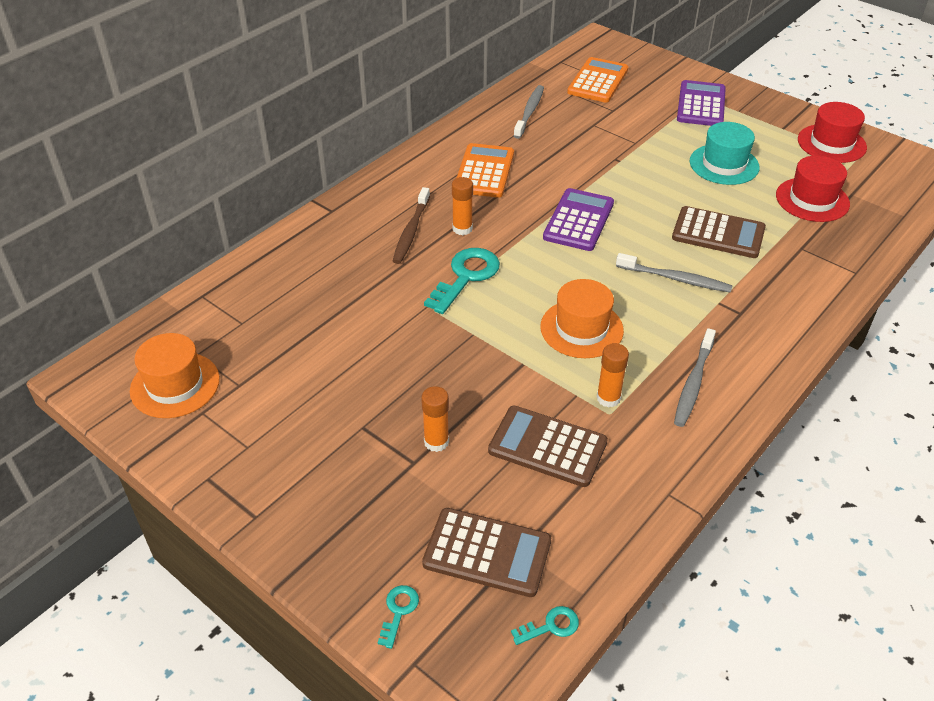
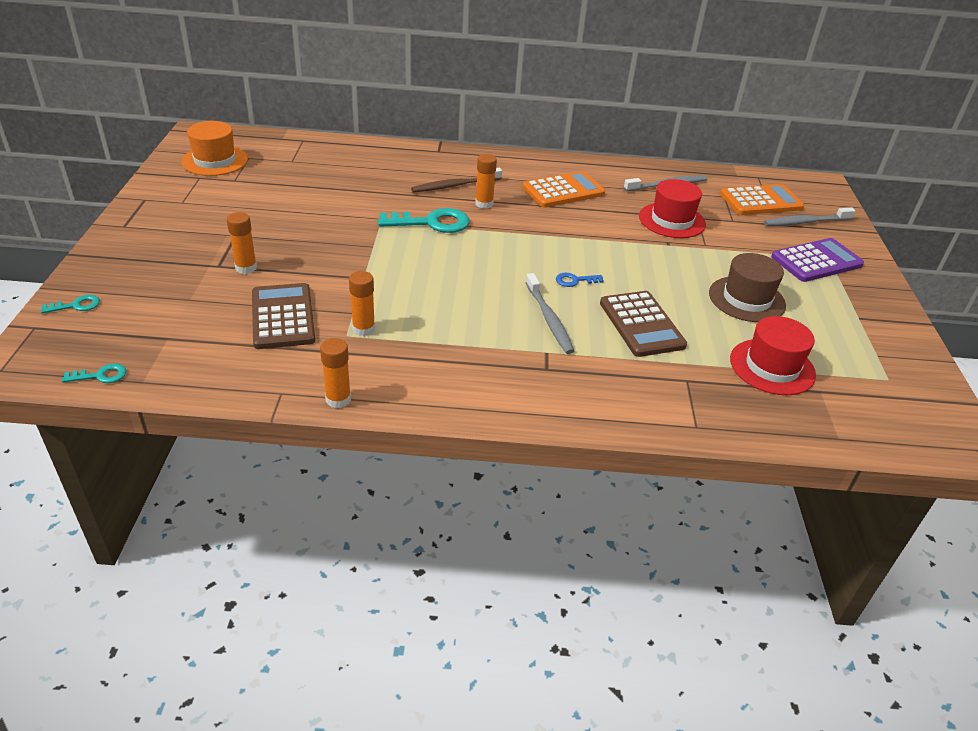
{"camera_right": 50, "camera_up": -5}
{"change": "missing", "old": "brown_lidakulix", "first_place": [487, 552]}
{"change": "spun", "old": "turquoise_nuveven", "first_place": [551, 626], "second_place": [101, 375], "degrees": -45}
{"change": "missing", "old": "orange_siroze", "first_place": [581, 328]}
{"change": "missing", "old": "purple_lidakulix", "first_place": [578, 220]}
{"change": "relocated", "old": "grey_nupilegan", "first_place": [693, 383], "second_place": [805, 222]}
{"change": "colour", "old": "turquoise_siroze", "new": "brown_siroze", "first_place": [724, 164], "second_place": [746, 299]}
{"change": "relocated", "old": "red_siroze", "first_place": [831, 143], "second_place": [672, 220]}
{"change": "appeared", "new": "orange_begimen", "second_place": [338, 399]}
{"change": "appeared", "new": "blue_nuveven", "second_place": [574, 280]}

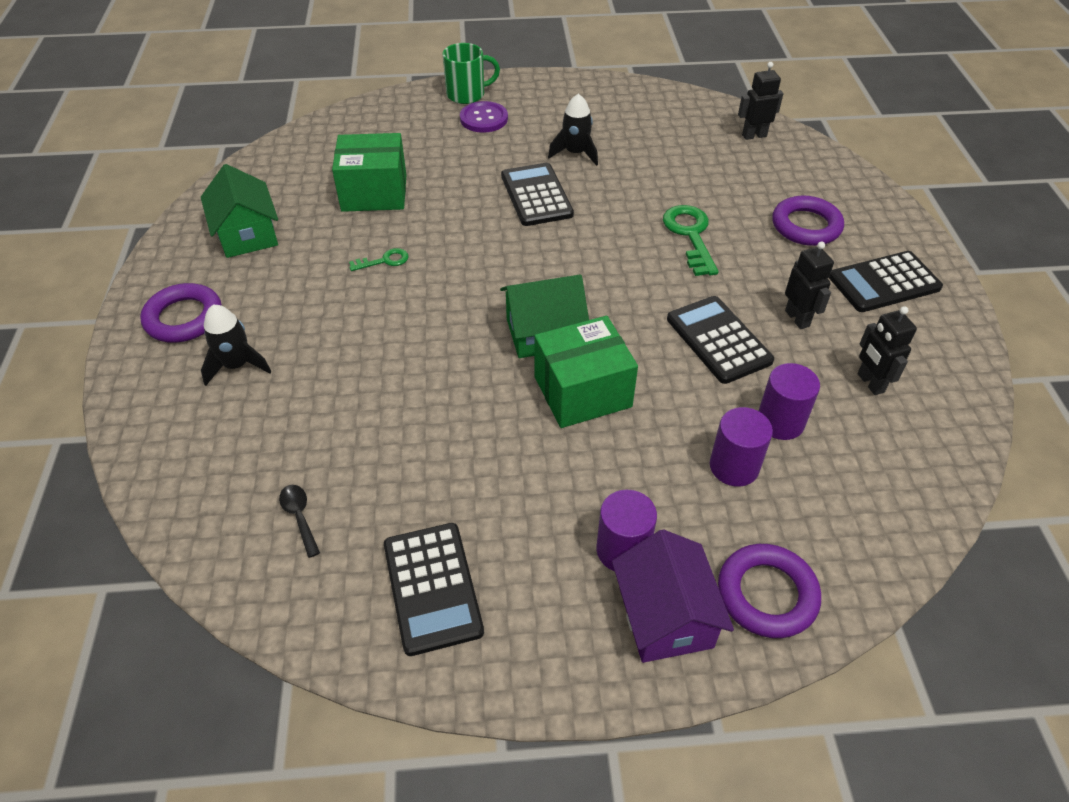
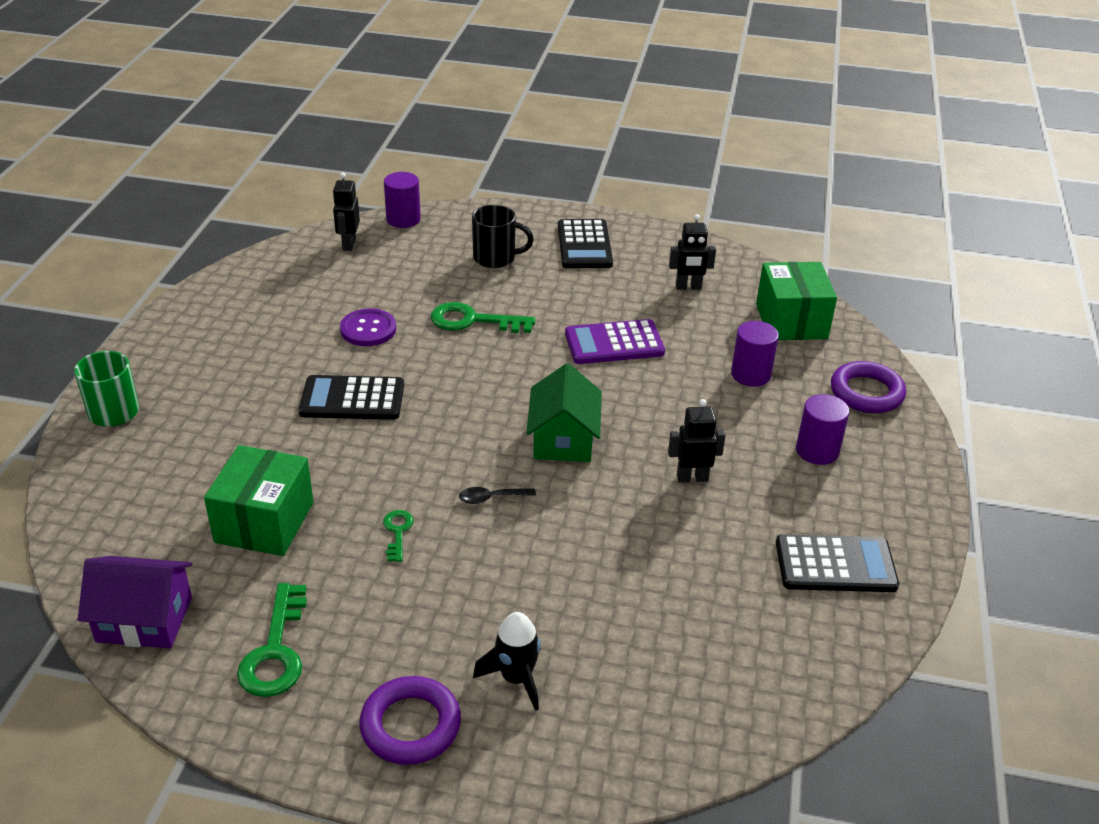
{"camera_right": -75, "camera_up": -10}
{"change": "exchanged", "old": "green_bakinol", "new": "green_nuveven", "first_place": [247, 234], "second_place": [276, 650]}
{"change": "relocated", "old": "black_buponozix", "first_place": [300, 517], "second_place": [491, 498]}
{"change": "relocated", "old": "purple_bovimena", "first_place": [484, 119], "second_place": [368, 329]}
{"change": "relocated", "old": "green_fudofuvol", "first_place": [582, 392], "second_place": [791, 321]}
{"change": "missing", "old": "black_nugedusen", "first_place": [575, 153]}
{"change": "relocated", "old": "purple_bakinol", "first_place": [665, 616], "second_place": [144, 619]}
{"change": "colour", "old": "black_lidakulix", "new": "purple_lidakulix", "first_place": [718, 340], "second_place": [614, 343]}
{"change": "relocated", "old": "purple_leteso", "first_place": [780, 421], "second_place": [403, 219]}
{"change": "exchanged", "old": "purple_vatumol", "new": "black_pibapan", "first_place": [806, 226], "second_place": [496, 258]}
{"change": "relocated", "old": "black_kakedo", "first_place": [797, 318], "second_place": [692, 478]}

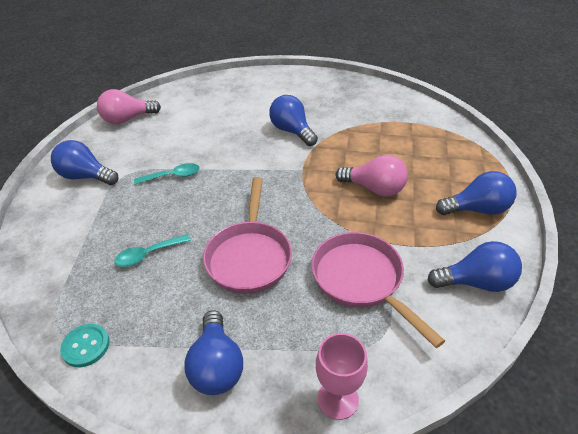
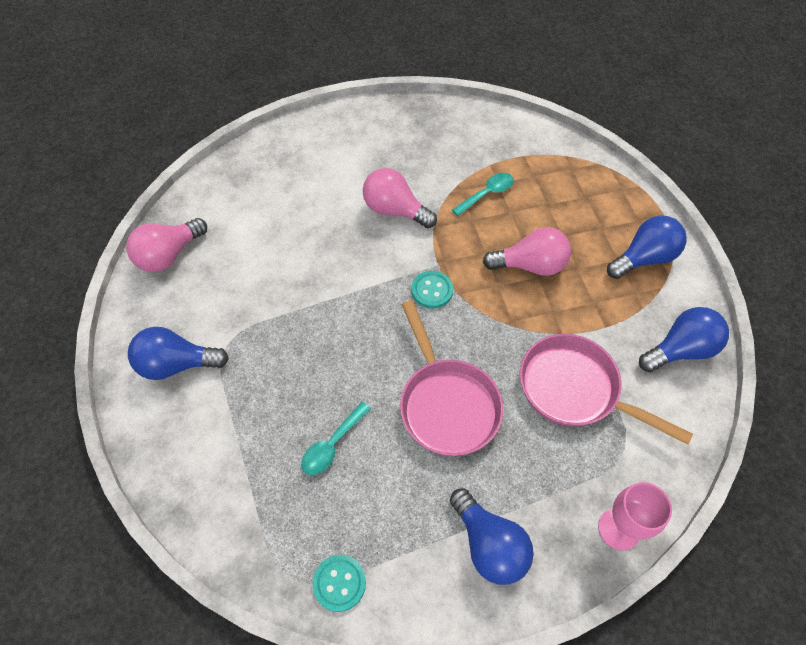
{"camera_right": -25, "camera_up": 15}
{"change": "relocated", "old": "turquoise_buponozix", "first_place": [173, 176], "second_place": [487, 194]}
{"change": "colour", "old": "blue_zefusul", "new": "pink_zefusul", "first_place": [292, 131], "second_place": [395, 210]}
{"change": "appeared", "new": "turquoise_bovimena", "second_place": [432, 290]}

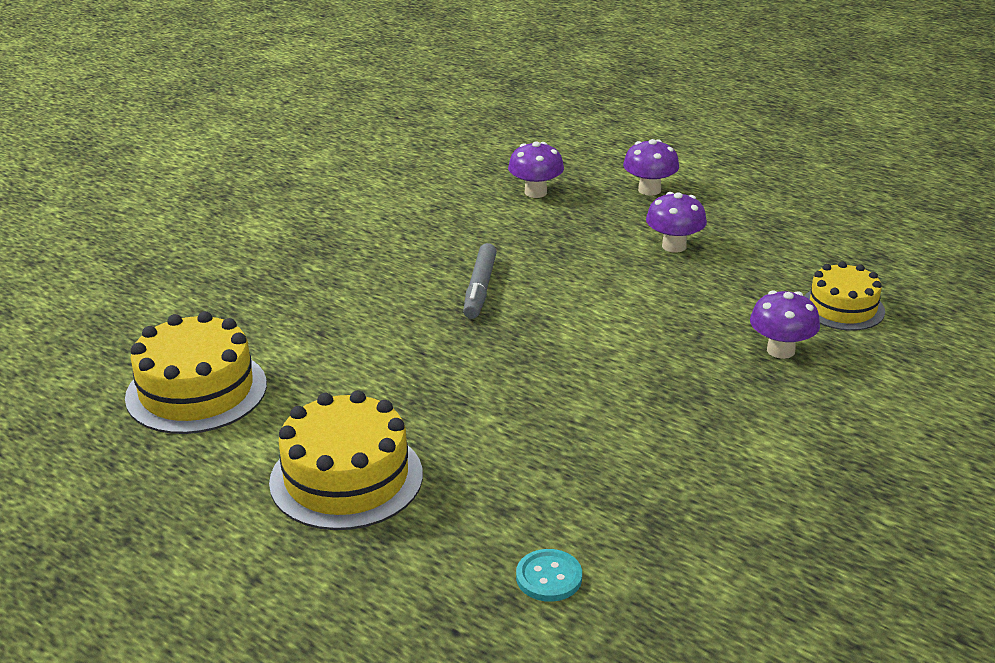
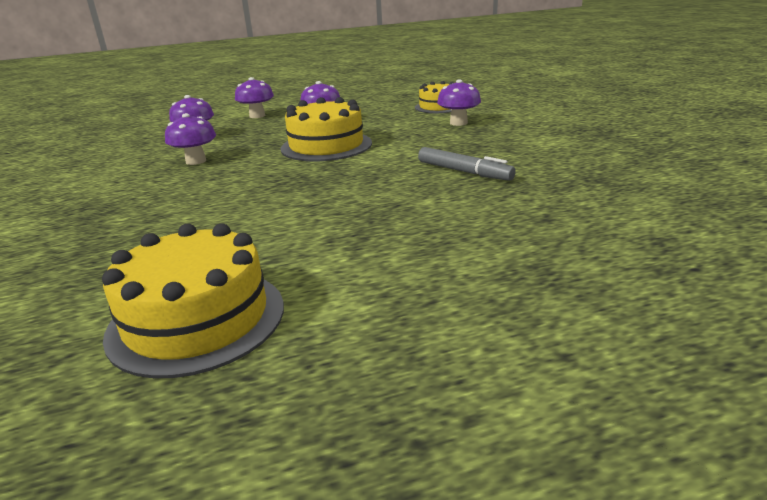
{"camera_right": -55, "camera_up": -5}
{"change": "relocated", "old": "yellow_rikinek", "first_place": [346, 478], "second_place": [326, 146]}
{"change": "relocated", "old": "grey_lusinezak", "first_place": [480, 288], "second_place": [464, 172]}
{"change": "missing", "old": "turquoise_bovimena", "first_place": [549, 577]}
{"change": "appeared", "new": "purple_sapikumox", "second_place": [196, 161]}

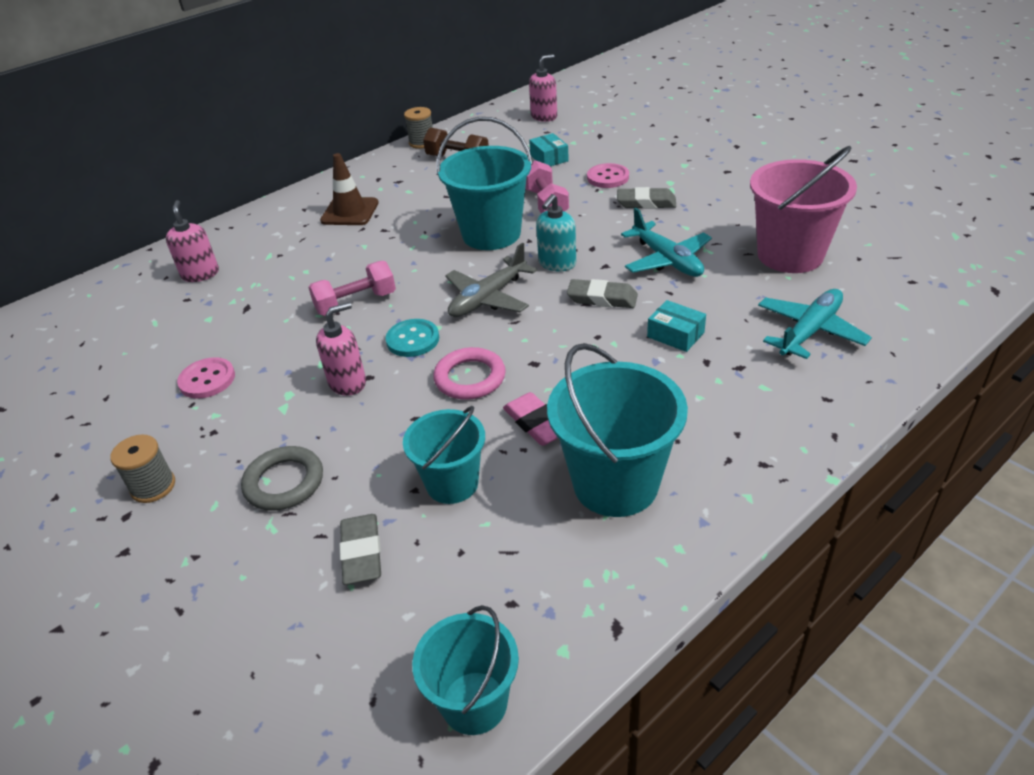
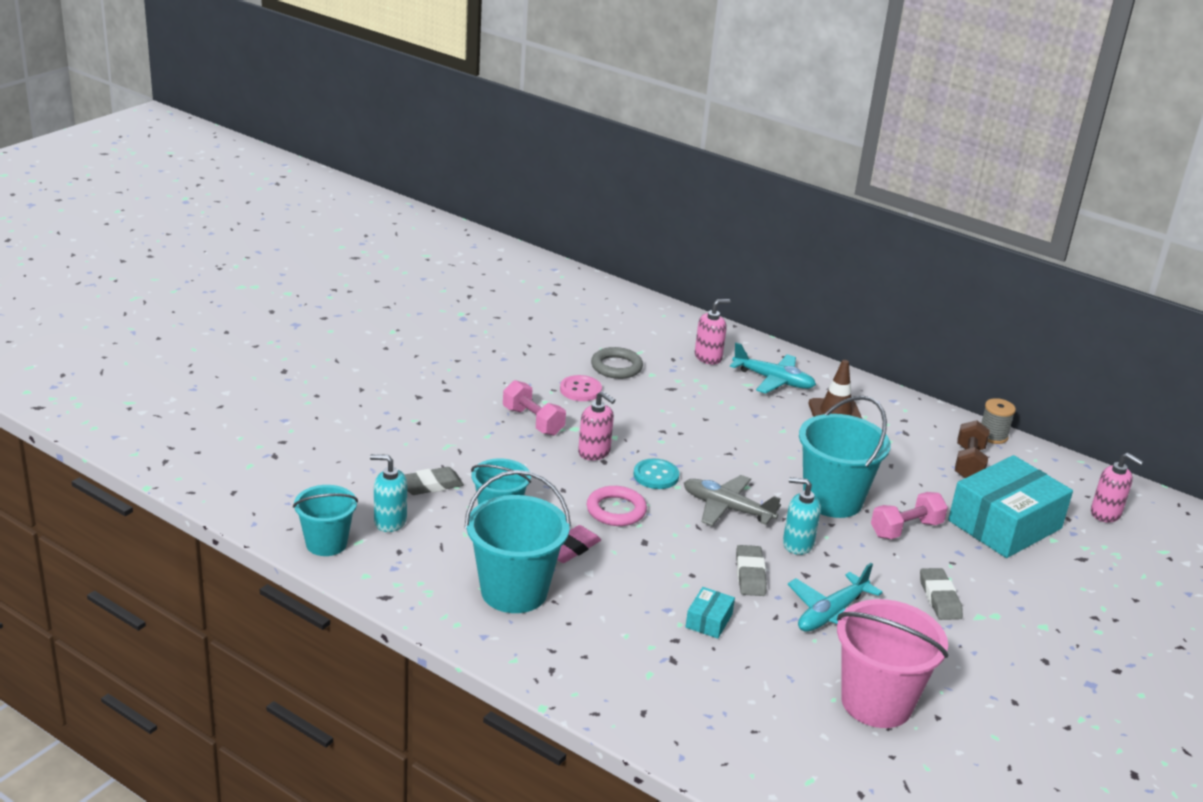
{"camera_right": 70, "camera_up": -10}
{"change": "missing", "old": "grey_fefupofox", "first_place": [153, 486]}
{"change": "relocated", "old": "grey_vatumol", "first_place": [284, 482], "second_place": [616, 367]}
{"change": "relocated", "old": "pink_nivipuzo", "first_place": [356, 303], "second_place": [533, 421]}
{"change": "size", "old": "turquoise_fudofuvol", "first_place": [549, 158], "second_place": [1004, 524], "factor": 2.37}
{"change": "missing", "old": "pink_bovimena", "first_place": [608, 177]}
{"change": "relocated", "old": "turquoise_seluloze", "first_place": [810, 331], "second_place": [773, 380]}
{"change": "appeared", "new": "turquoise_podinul", "second_place": [390, 521]}

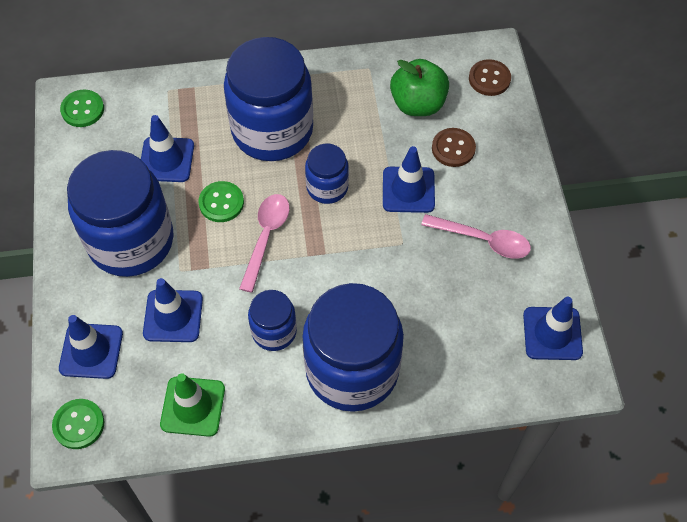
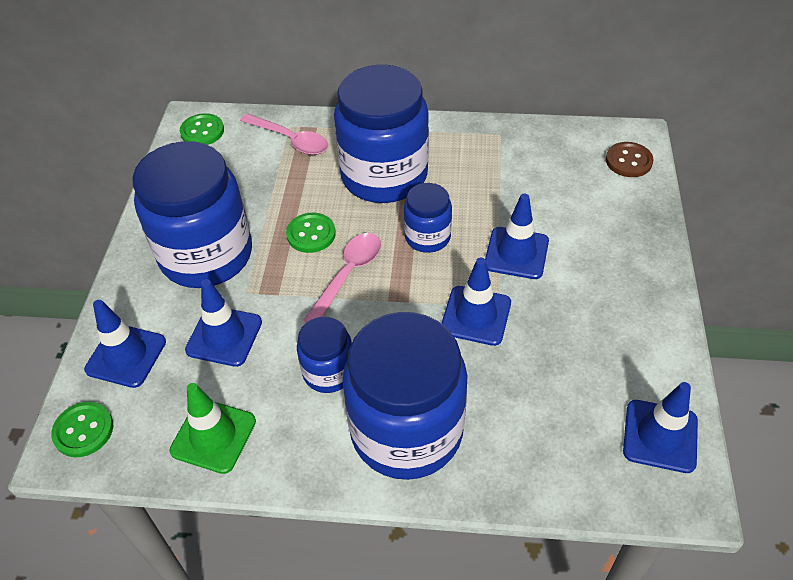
{"camera_right": 15, "camera_up": -10}
{"change": "relocated", "old": "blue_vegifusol", "first_place": [166, 160], "second_place": [476, 316]}
{"change": "missing", "old": "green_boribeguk", "first_place": [418, 104]}
{"change": "relocated", "old": "pink_buponozix", "first_place": [483, 240], "second_place": [290, 140]}
{"change": "missing", "old": "brown_bovimena", "first_place": [453, 148]}

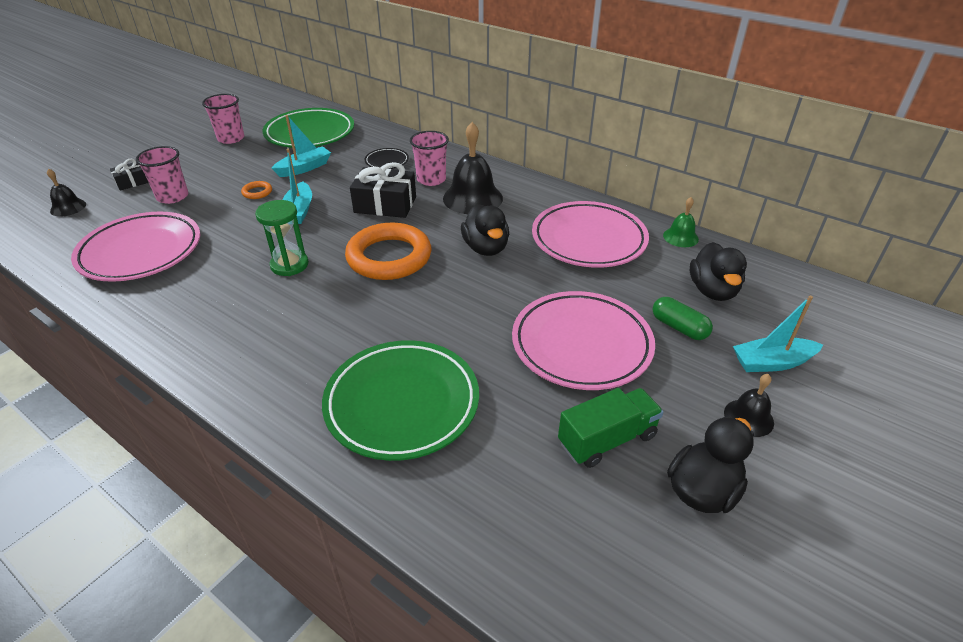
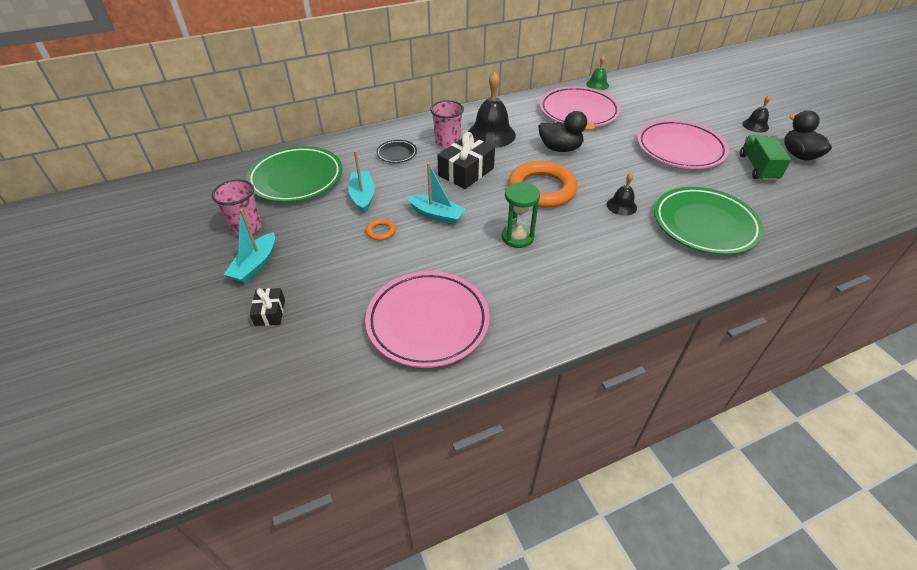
{"camera_right": -60, "camera_up": 5}
{"change": "relocated", "old": "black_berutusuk", "first_place": [68, 207], "second_place": [621, 206]}
{"change": "missing", "old": "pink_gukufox", "first_place": [172, 197]}
{"change": "missing", "old": "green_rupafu", "first_place": [679, 327]}
{"change": "missing", "old": "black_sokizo", "first_place": [712, 291]}
{"change": "relocated", "old": "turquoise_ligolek", "first_place": [772, 362], "second_place": [255, 265]}

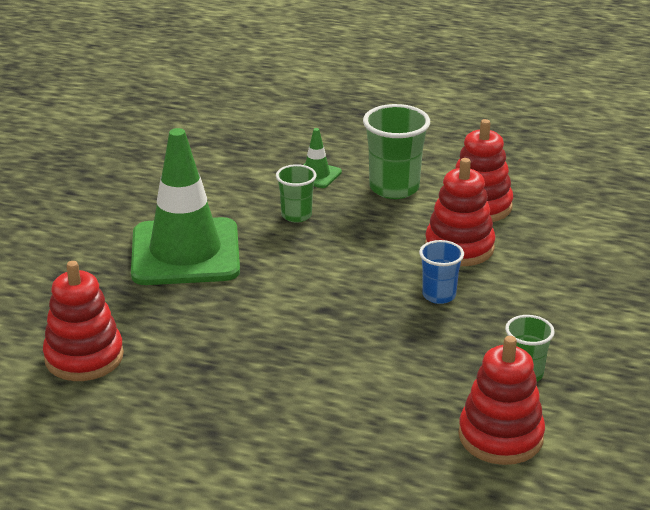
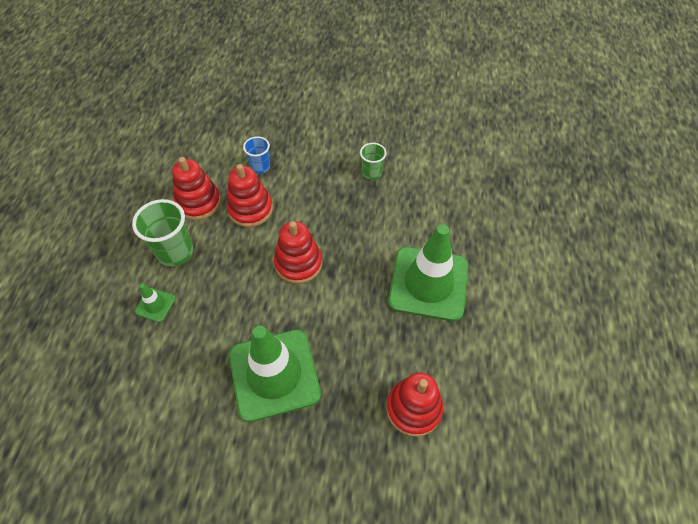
{"camera_right": -100, "camera_up": 25}
{"change": "missing", "old": "green_gukufox", "first_place": [296, 215]}
{"change": "relocated", "old": "blue_gukufox", "first_place": [439, 295], "second_place": [260, 167]}
{"change": "relocated", "old": "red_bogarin", "first_place": [500, 436], "second_place": [298, 263]}
{"change": "appeared", "new": "green_vegifusol", "second_place": [428, 283]}

